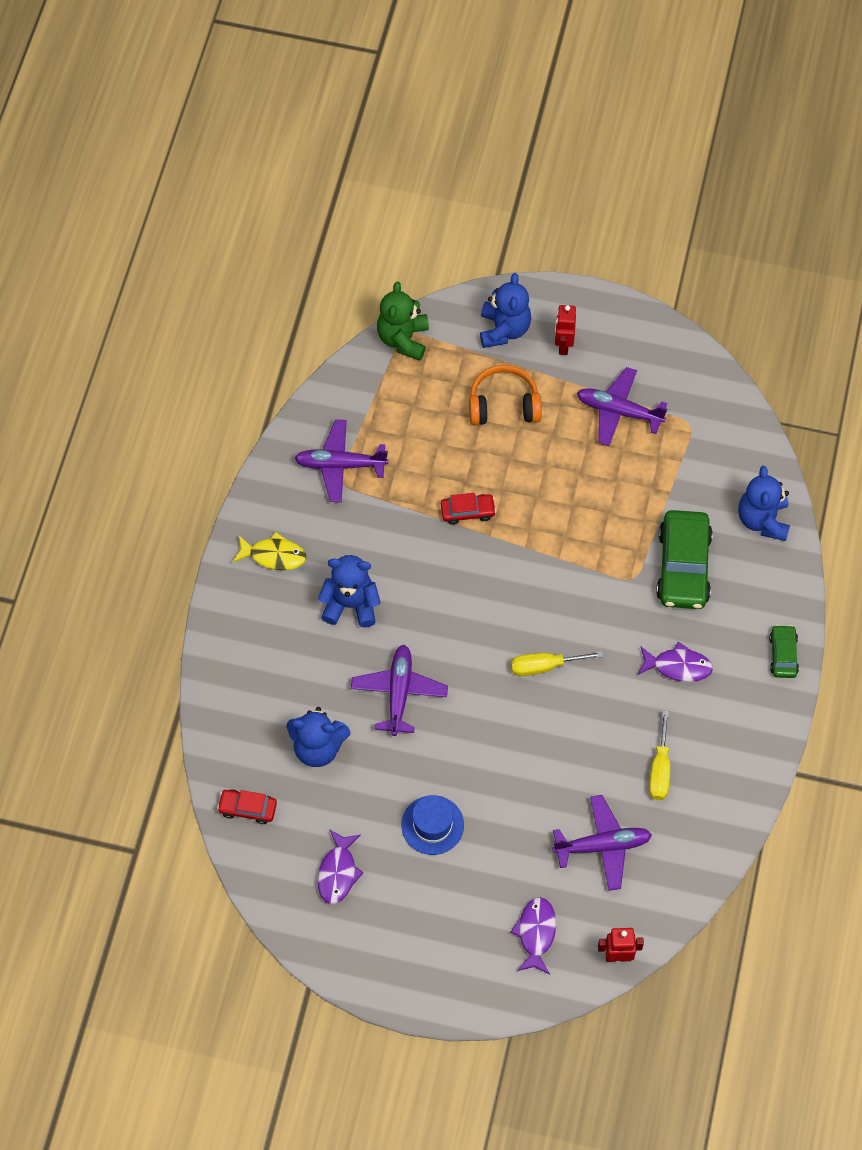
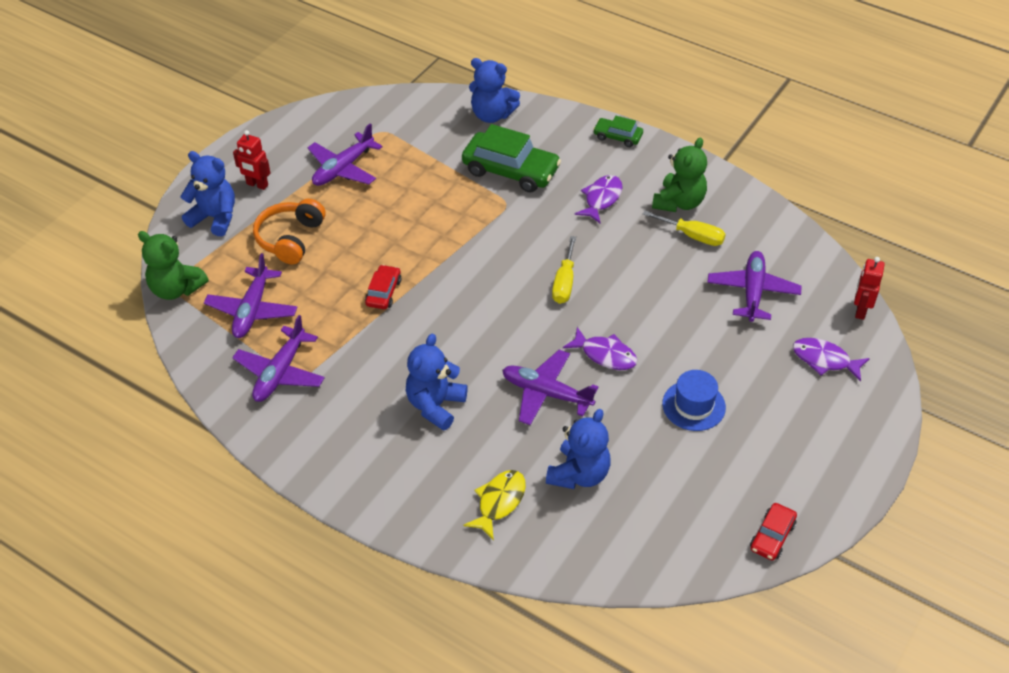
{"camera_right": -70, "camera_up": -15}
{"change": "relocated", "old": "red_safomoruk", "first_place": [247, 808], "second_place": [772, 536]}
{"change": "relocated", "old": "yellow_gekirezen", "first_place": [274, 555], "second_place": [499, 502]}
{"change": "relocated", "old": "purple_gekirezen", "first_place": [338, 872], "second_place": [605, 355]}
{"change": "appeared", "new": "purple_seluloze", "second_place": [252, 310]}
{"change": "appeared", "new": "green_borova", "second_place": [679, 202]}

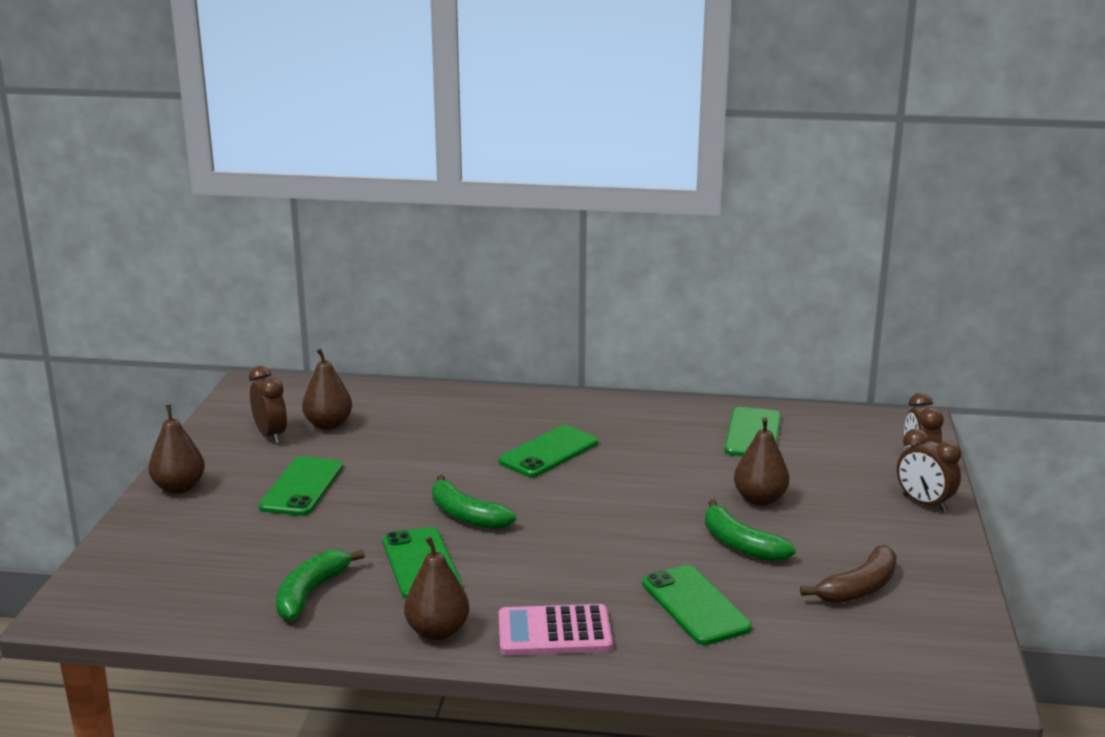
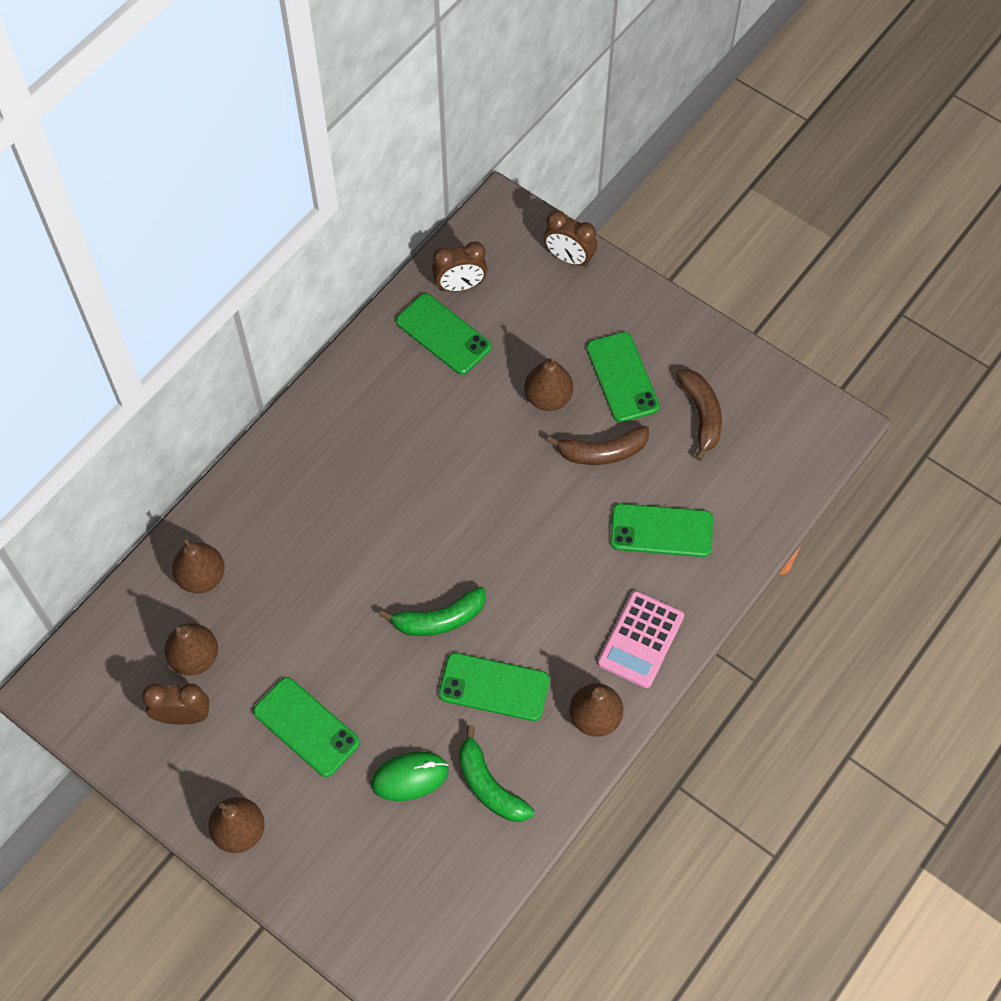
{"camera_right": -60, "camera_up": 40}
{"change": "relocated", "old": "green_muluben", "first_place": [549, 452], "second_place": [622, 377]}
{"change": "colour", "old": "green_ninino", "new": "brown_ninino", "first_place": [740, 544], "second_place": [602, 452]}
{"change": "relocated", "old": "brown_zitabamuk", "first_place": [924, 504], "second_place": [460, 286]}
{"change": "appeared", "new": "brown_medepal", "second_place": [202, 577]}
{"change": "appeared", "new": "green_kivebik", "second_place": [410, 777]}

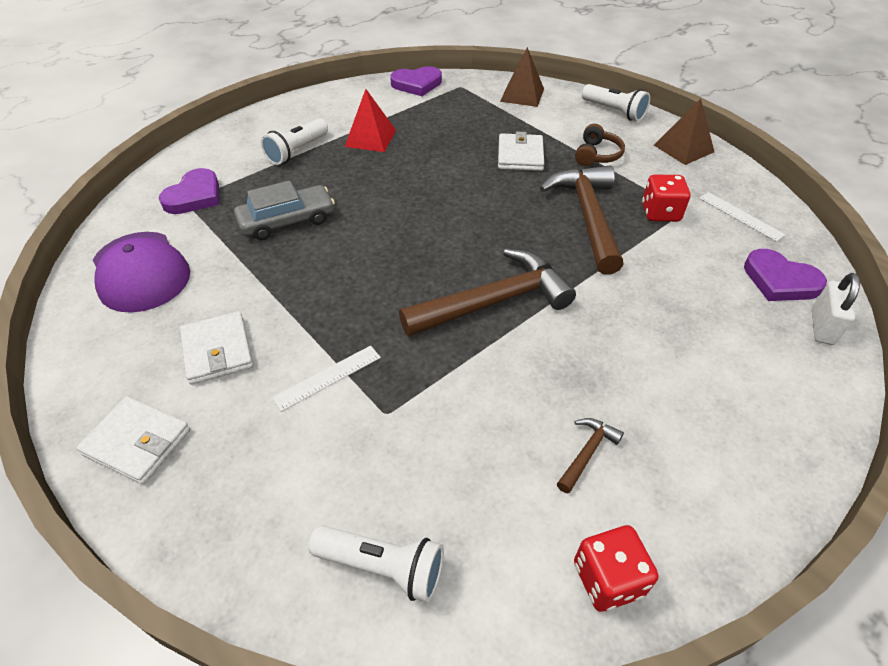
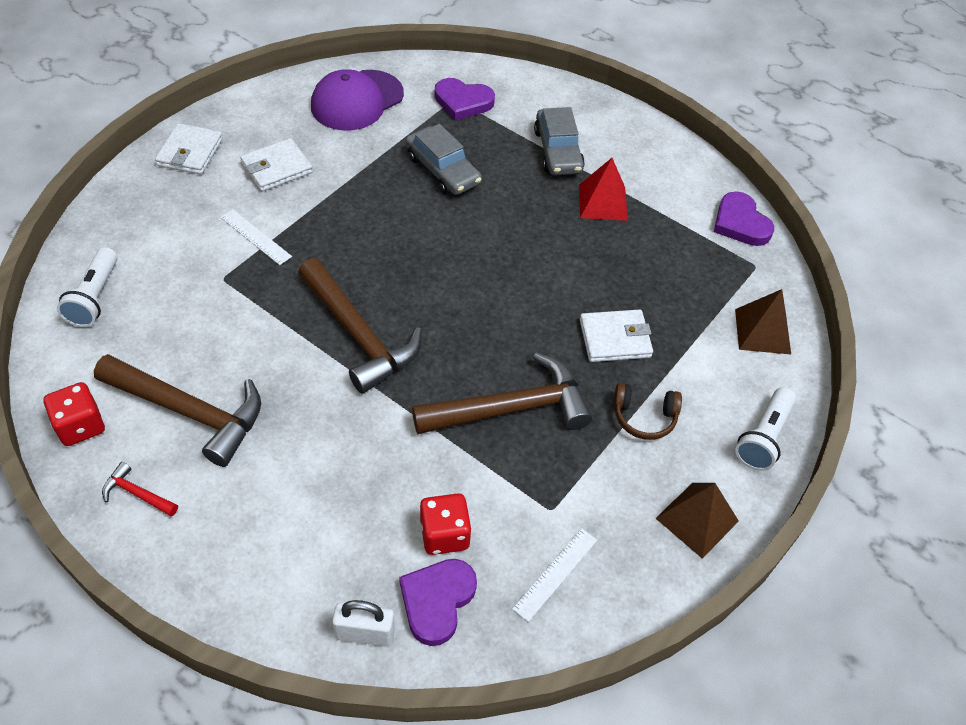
{"camera_right": 75, "camera_up": 5}
{"change": "exchanged", "old": "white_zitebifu", "new": "grey_safomoruk", "first_place": [297, 151], "second_place": [558, 151]}
{"change": "size", "old": "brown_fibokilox", "first_place": [587, 453], "second_place": [189, 412], "factor": 2.31}
{"change": "relocated", "old": "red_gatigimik", "first_place": [660, 213], "second_place": [444, 534]}
{"change": "appeared", "new": "red_fibokilox", "second_place": [137, 493]}

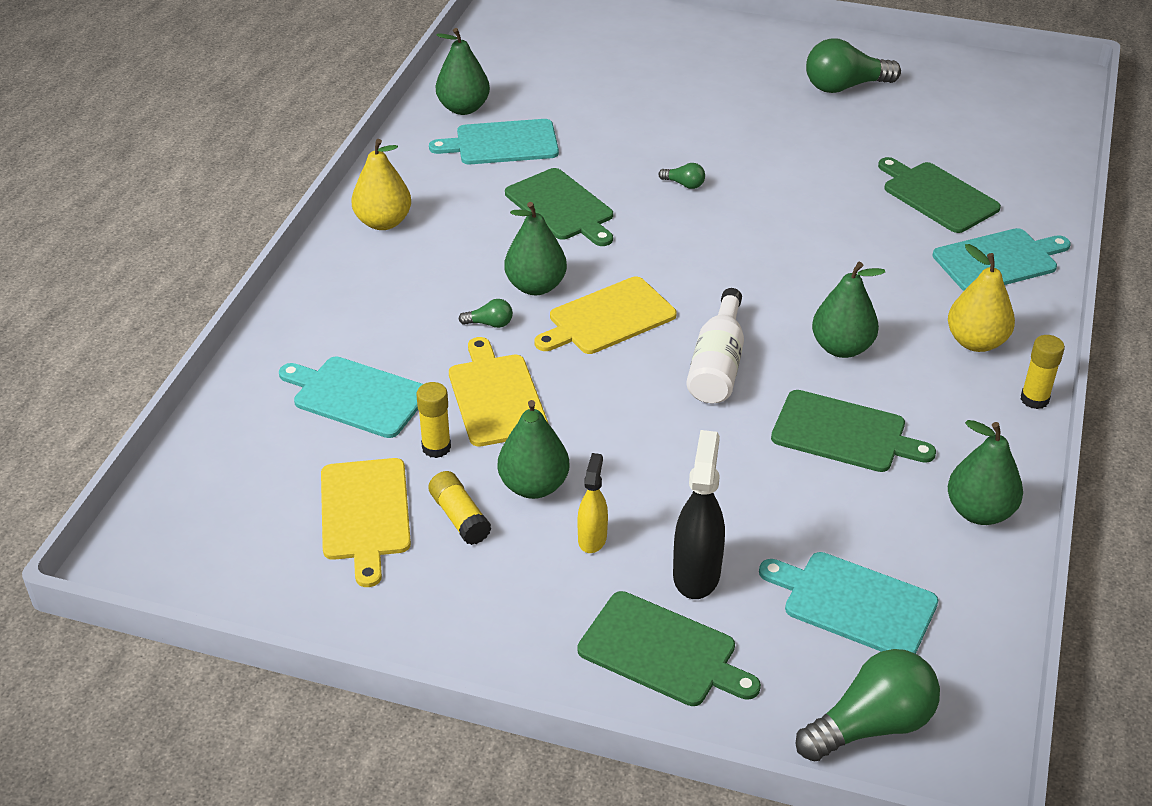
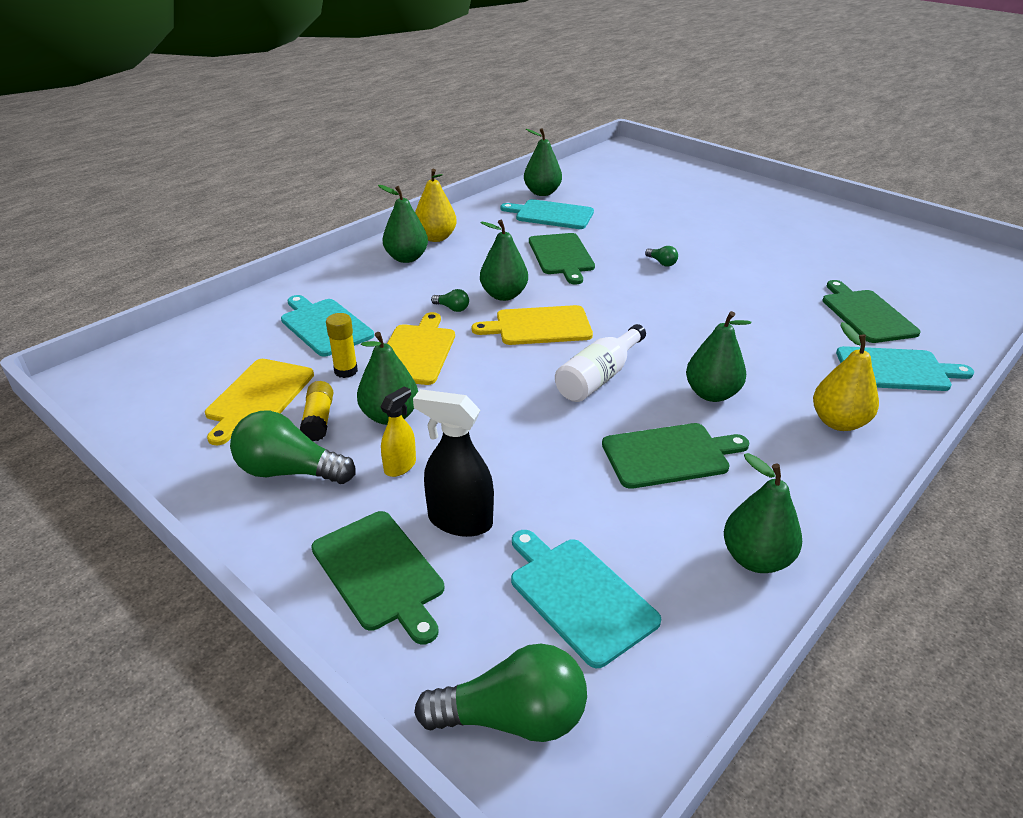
{"camera_right": 25, "camera_up": -5}
{"change": "spun", "old": "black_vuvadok", "first_place": [696, 574], "second_place": [459, 521], "degrees": -105}
{"change": "spun", "old": "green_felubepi", "first_place": [844, 433], "second_place": [669, 455], "degrees": -60}
{"change": "relocated", "old": "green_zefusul", "first_place": [845, 87], "second_place": [289, 471]}
{"change": "missing", "old": "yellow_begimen", "first_place": [1034, 399]}
{"change": "appeared", "new": "green_medepal", "second_place": [406, 258]}

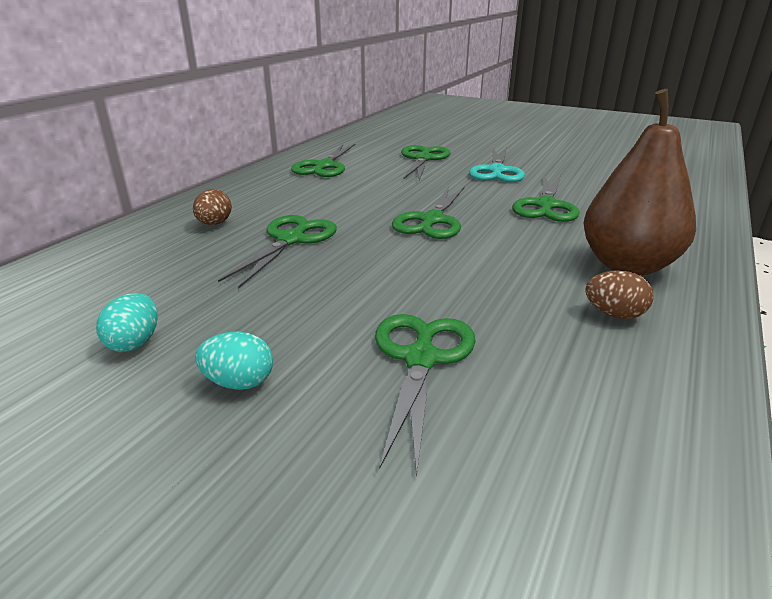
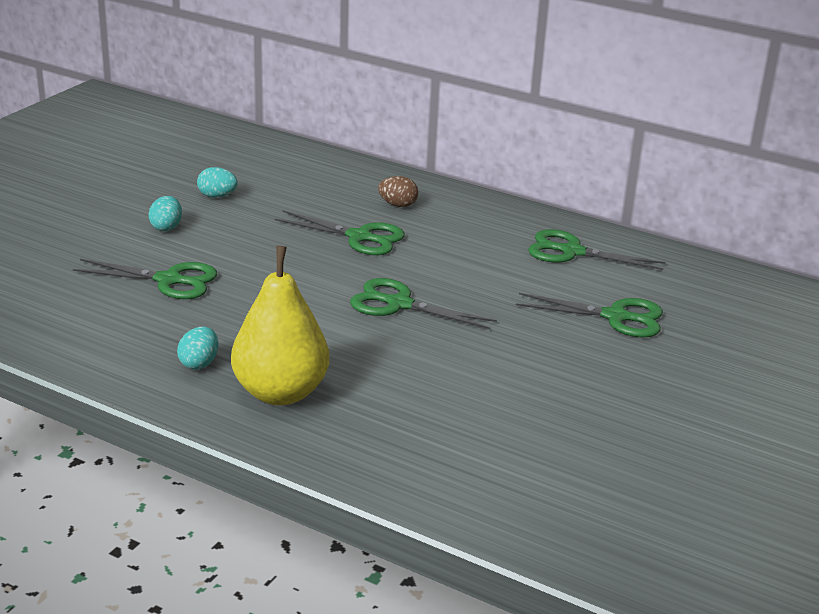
{"camera_right": 90, "camera_up": 0}
{"change": "missing", "old": "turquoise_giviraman", "first_place": [496, 171]}
{"change": "missing", "old": "green_giviraman", "first_place": [546, 206]}
{"change": "colour", "old": "brown_medepal", "new": "yellow_medepal", "first_place": [627, 265], "second_place": [280, 393]}
{"change": "colour", "old": "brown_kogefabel", "new": "turquoise_kogefabel", "first_place": [614, 314], "second_place": [199, 363]}

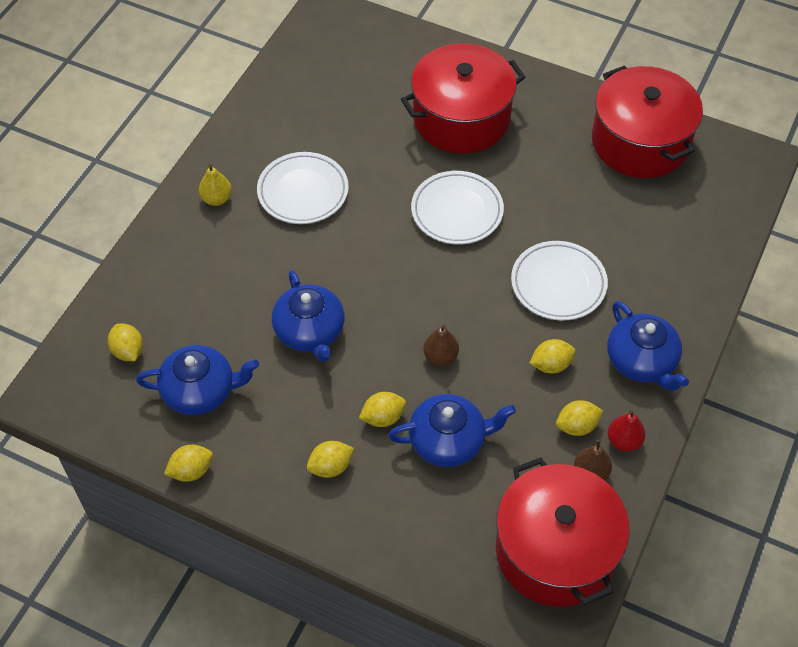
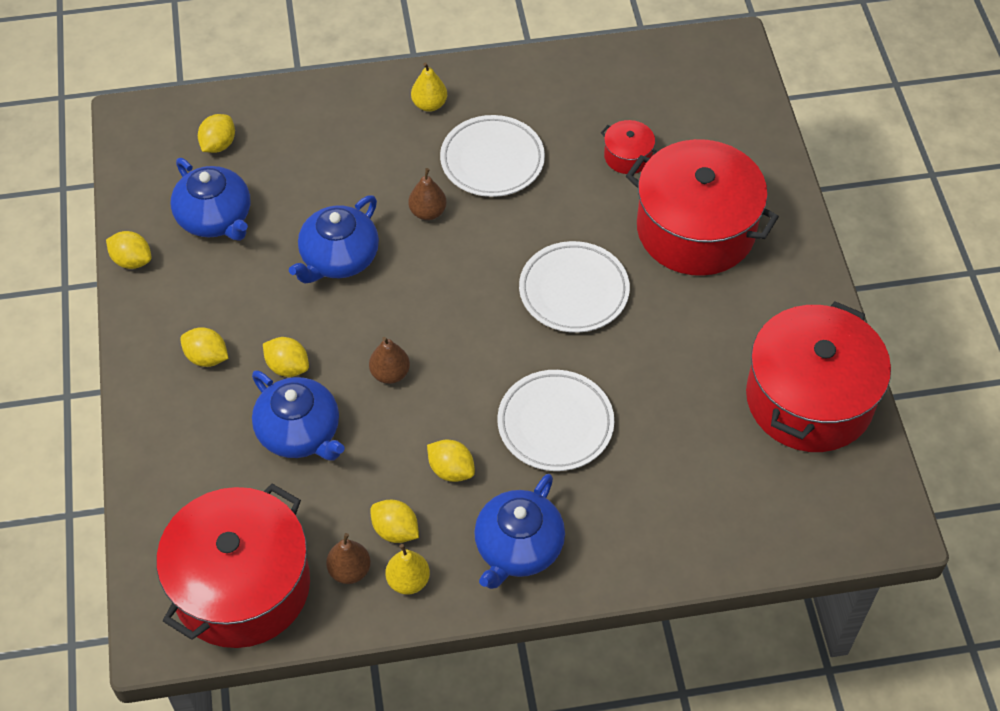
{"camera_right": 55, "camera_up": 0}
{"change": "colour", "old": "red_medepal", "new": "yellow_medepal", "first_place": [624, 441], "second_place": [408, 581]}
{"change": "appeared", "new": "brown_medepal", "second_place": [428, 212]}
{"change": "appeared", "new": "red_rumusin", "second_place": [628, 156]}

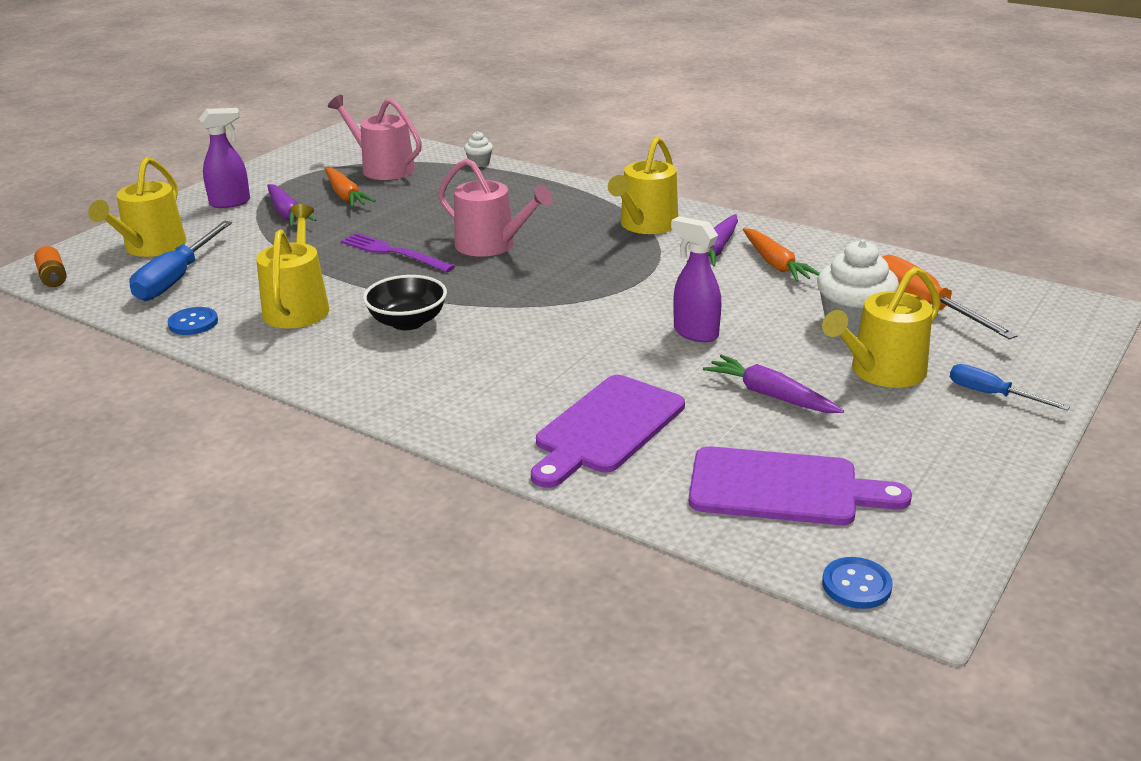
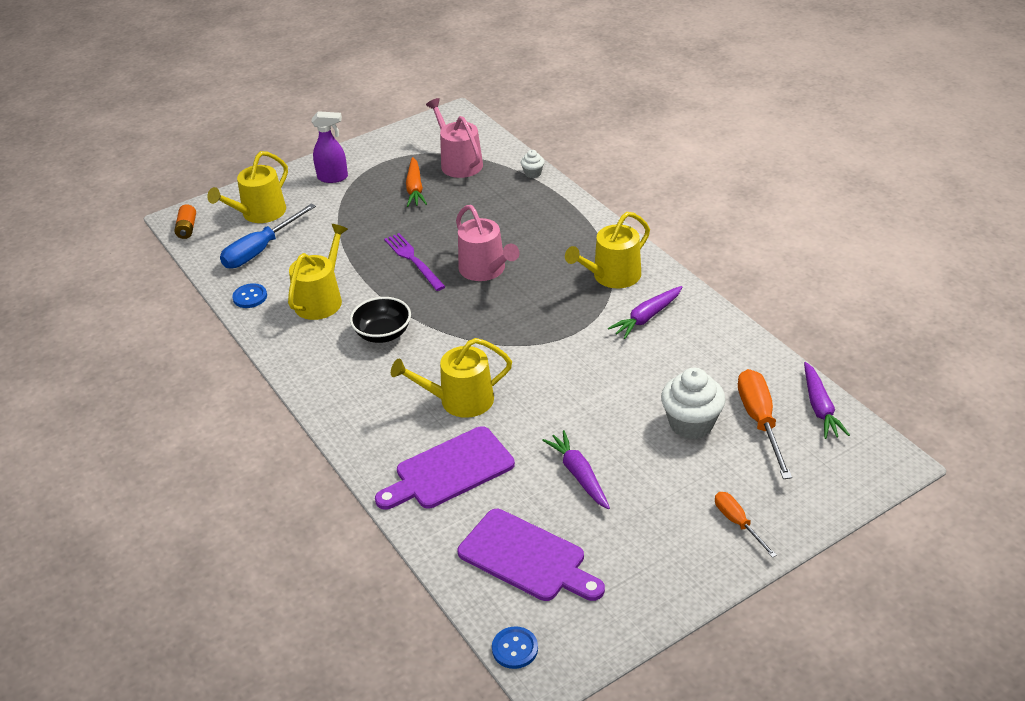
{"camera_right": 25, "camera_up": 10}
{"change": "relocated", "old": "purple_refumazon", "first_place": [287, 214], "second_place": [820, 407]}
{"change": "missing", "old": "purple_vuvadok", "first_place": [695, 333]}
{"change": "missing", "old": "orange_refumazon", "first_place": [775, 264]}
{"change": "relocated", "old": "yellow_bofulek", "first_place": [881, 372], "second_place": [459, 400]}
{"change": "colour", "old": "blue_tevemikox", "new": "orange_tevemikox", "first_place": [991, 394], "second_place": [738, 523]}

